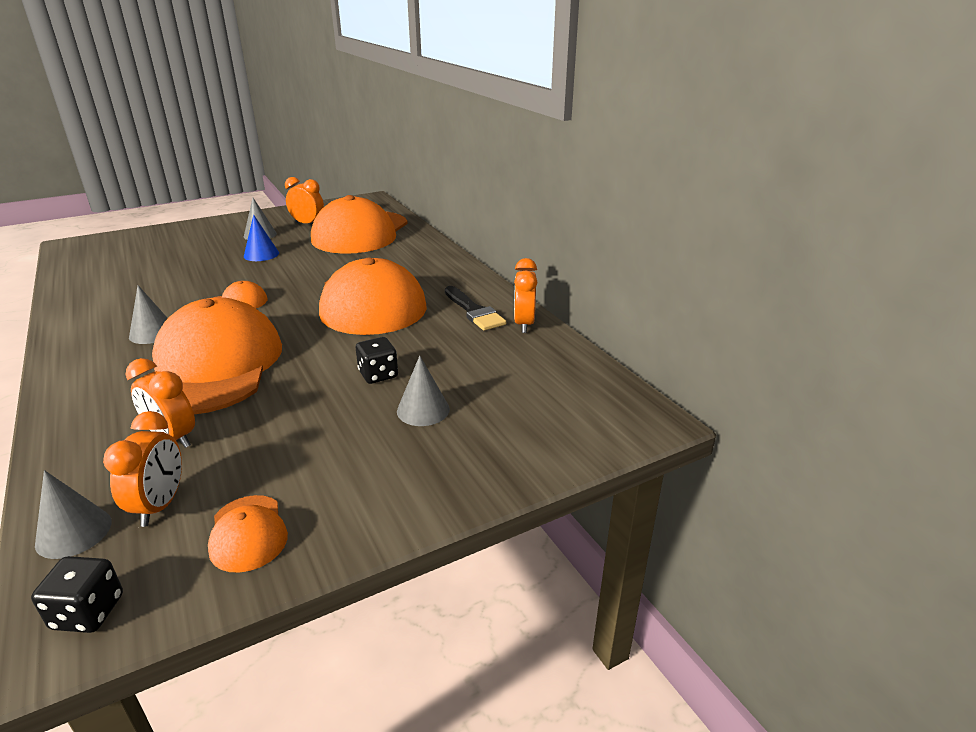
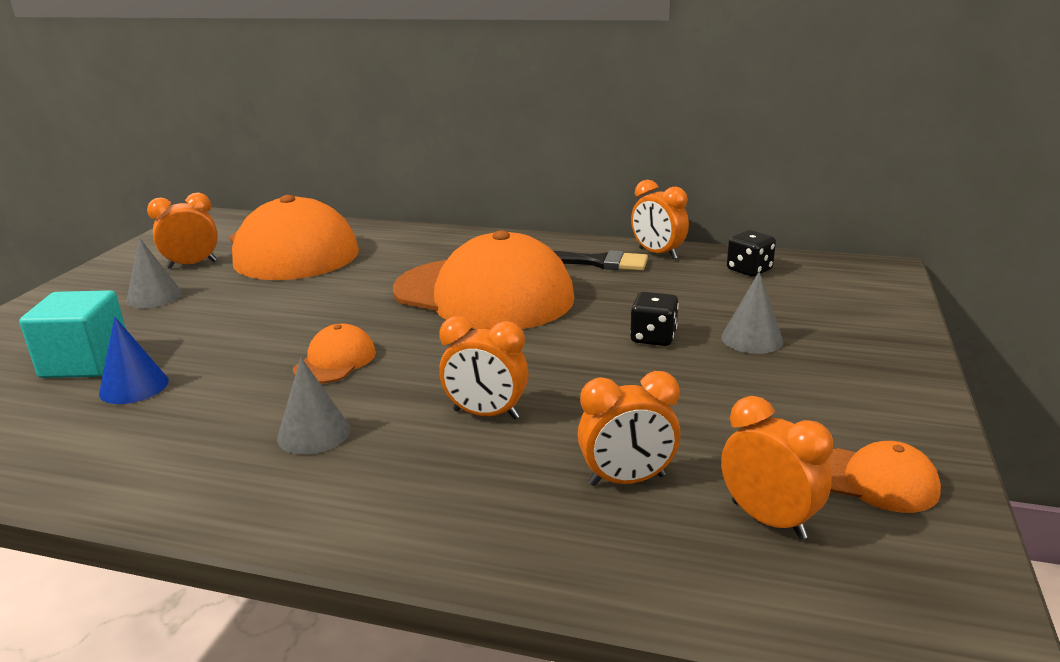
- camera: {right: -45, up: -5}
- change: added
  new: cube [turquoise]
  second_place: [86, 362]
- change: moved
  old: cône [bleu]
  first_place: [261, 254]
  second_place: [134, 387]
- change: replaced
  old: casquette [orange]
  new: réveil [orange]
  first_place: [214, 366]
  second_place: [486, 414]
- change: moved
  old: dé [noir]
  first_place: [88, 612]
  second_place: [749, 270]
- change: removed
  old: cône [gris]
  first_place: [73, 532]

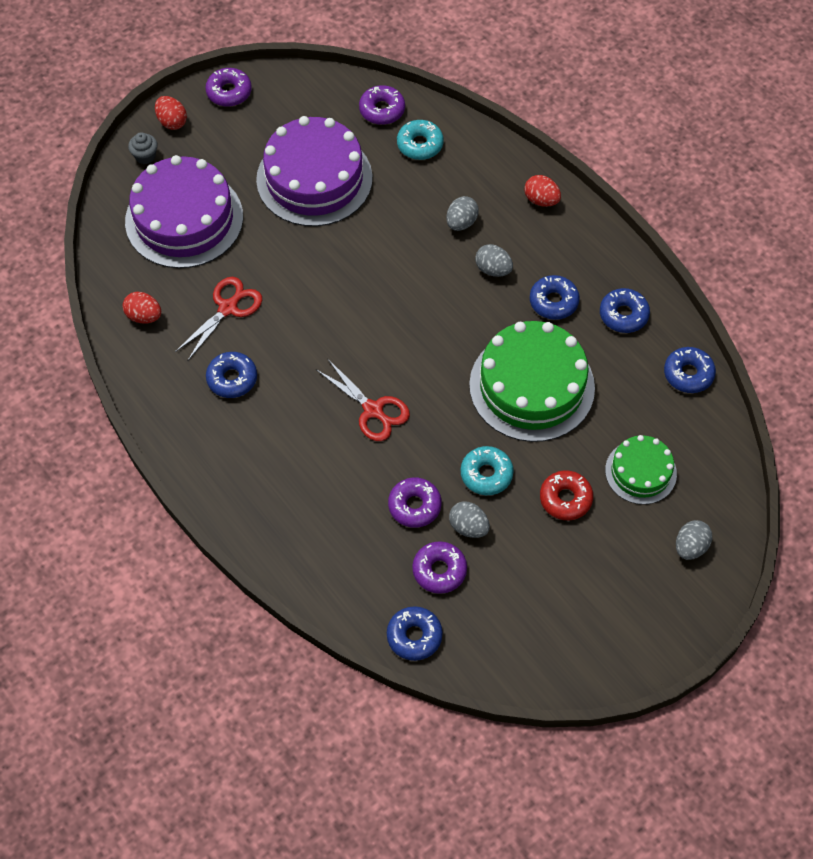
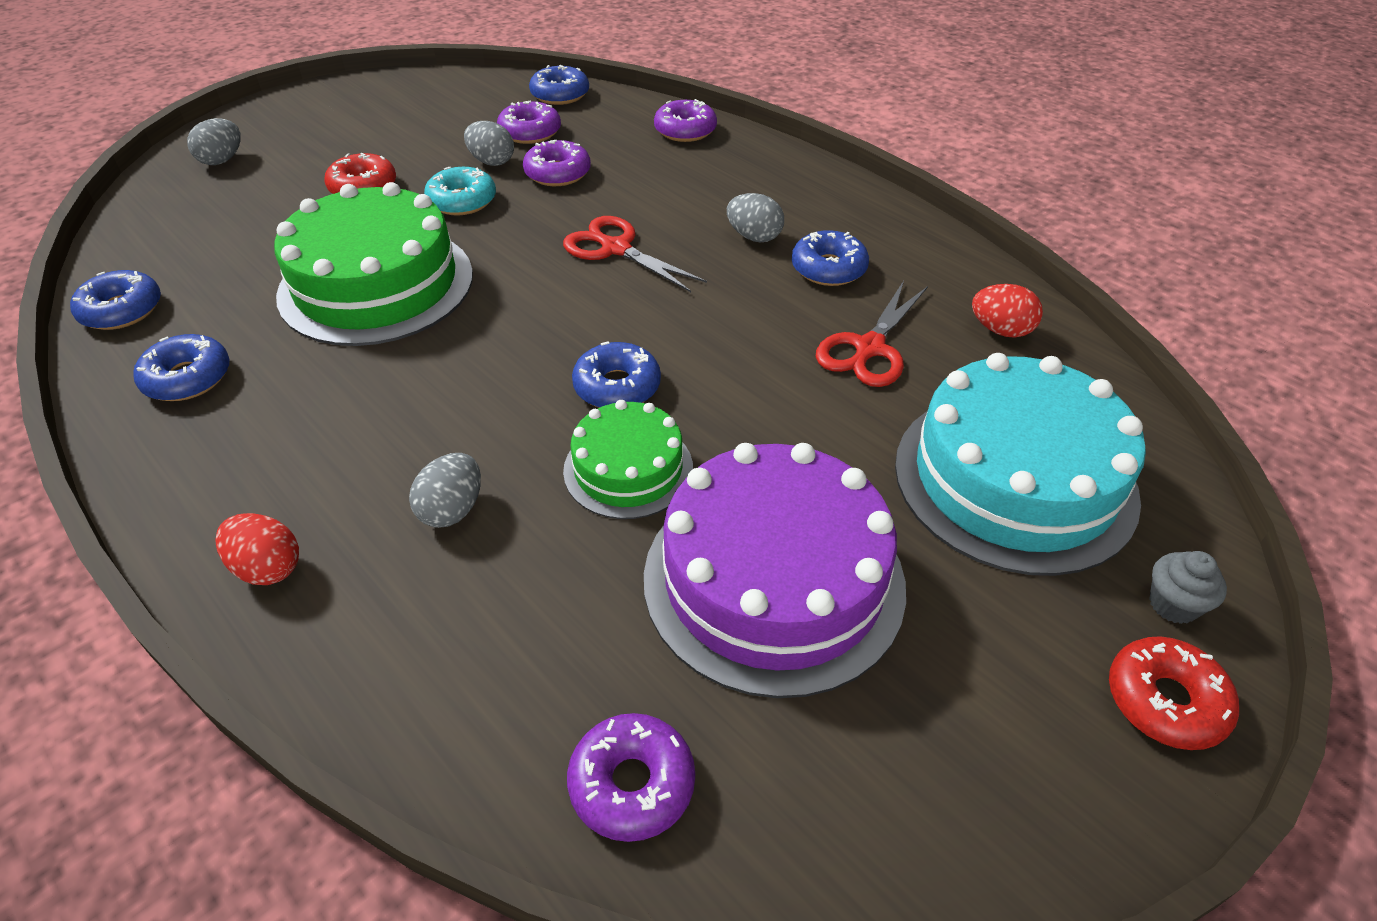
- camera: {right: 175, up: -15}
- change: moved
  old: gâteau [vert]
  first_place: [640, 472]
  second_place: [628, 469]
- change: moved
  old: beignet [bleu]
  first_place: [553, 302]
  second_place: [617, 386]
- change: moved
  old: beignet [violet]
  first_place: [229, 92]
  second_place: [685, 130]
- change: moved
  old: œuf [gris]
  first_place: [493, 269]
  second_place: [754, 237]
- change: recoloured
  old: gâteau [violet]
  new: gâteau [turquoise]
  first_place: [184, 219]
  second_place: [1014, 479]
- change: replaced
  old: œuf [rouge]
  new: beignet [rouge]
  first_place: [172, 122]
  second_place: [1165, 701]
- change: removed
  old: beignet [turquoise]
  first_place: [420, 144]

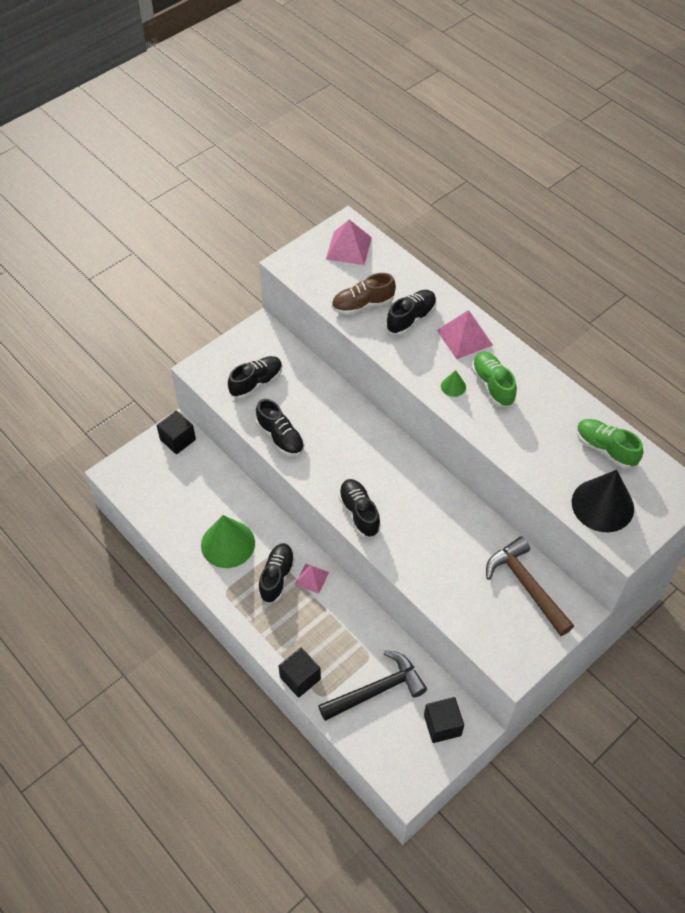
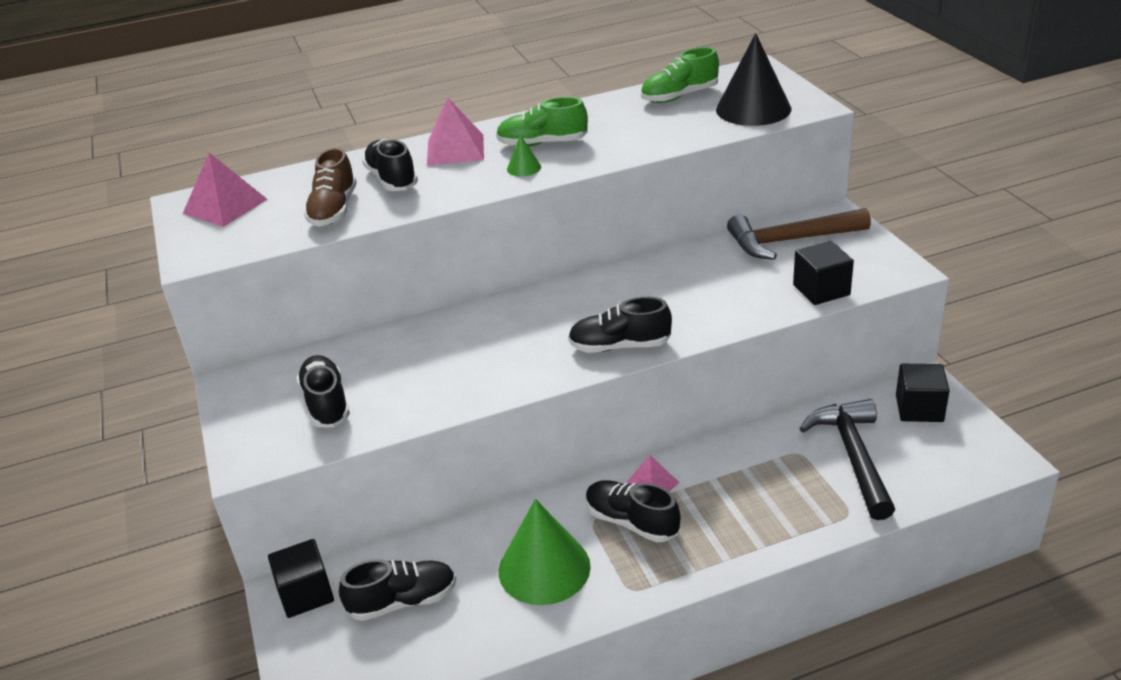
- camera: {right: -65, up: -20}
- change: moved
  old: chaussure [noir]
  first_place: [280, 437]
  second_place: [403, 601]
- change: moved
  old: cube [noir]
  first_place: [300, 678]
  second_place: [821, 290]

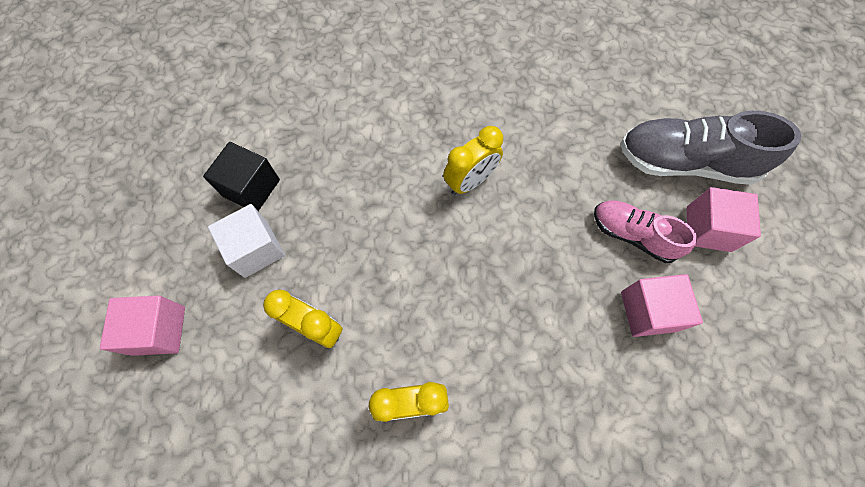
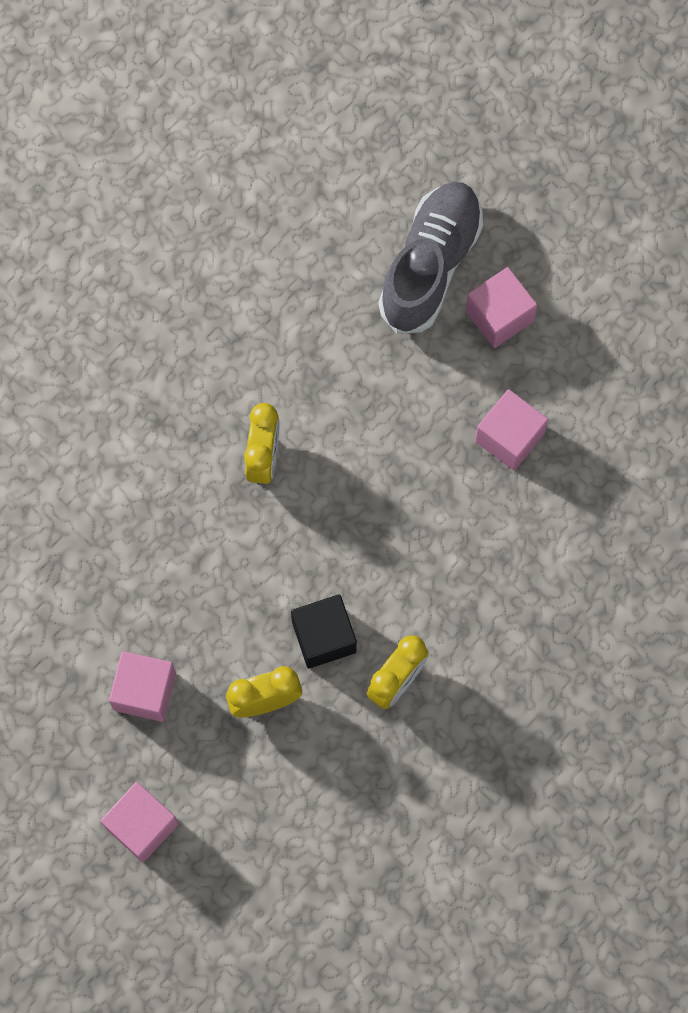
- camera: {right: -45, up: 5}
- change: recoloured
  old: cube [blanc]
  new: cube [rose]
  first_place: [256, 249]
  second_place: [145, 691]
- change: moved
  old: cube [noir]
  first_place: [251, 188]
  second_place: [324, 637]
- change: turned
  old: chaussure [gris]
  first_place: [685, 162]
  second_place: [430, 265]
  degrees: 150
- change: removed
  old: chaussure [rose]
  first_place: [633, 235]

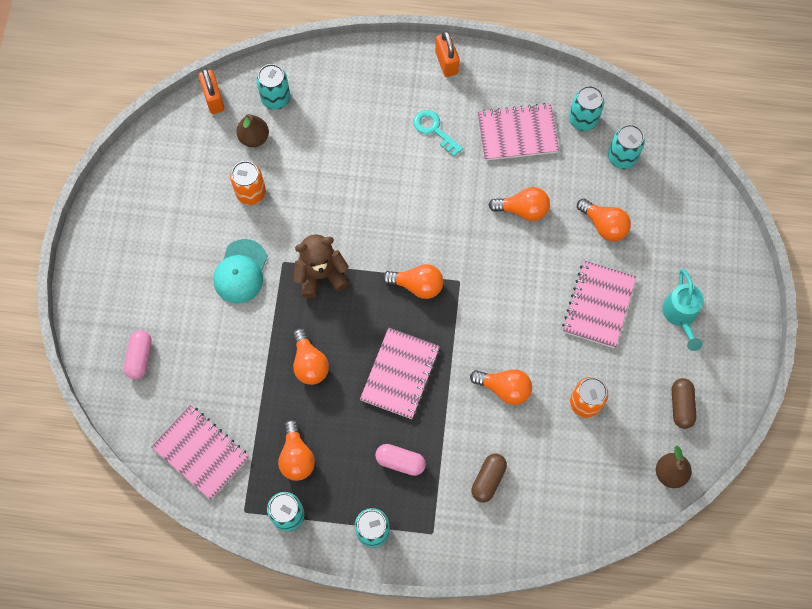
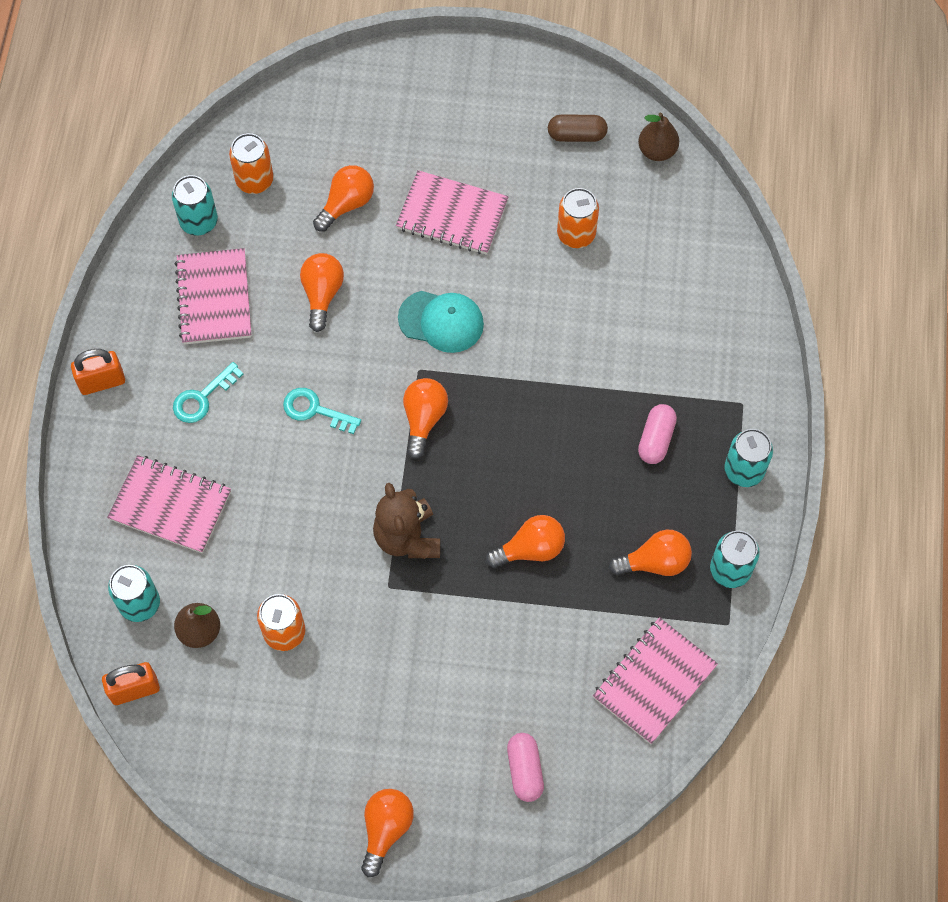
- camera: {right: -90, up: -5}
- change: moved
  old: carnet [rose]
  first_place: [400, 374]
  second_place: [170, 505]
- change: recoloured
  old: canette [turquoise]
  new: canette [orange]
  first_place: [622, 157]
  second_place: [254, 180]
- change: added
  new: clé [turquoise]
  second_place: [315, 410]
- change: moved
  old: ampoule [orange]
  first_place: [504, 388]
  second_place: [386, 829]
- change: moved
  old: casquette [turquoise]
  first_place: [240, 271]
  second_place: [441, 321]
- change: turned
  old: gélule [rose]
  first_place: [140, 357]
  second_place: [525, 770]
  degrees: 75
- change: removed
  old: gélule [marron]
  first_place: [488, 479]
- change: removed
  old: arrosoir [turquoise]
  first_place: [680, 315]

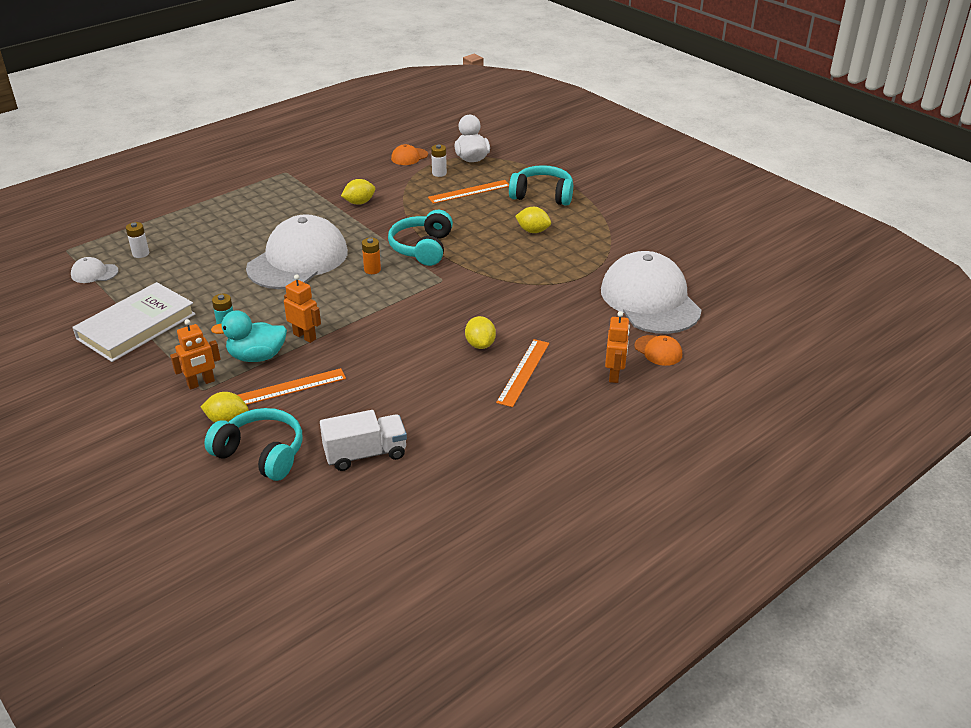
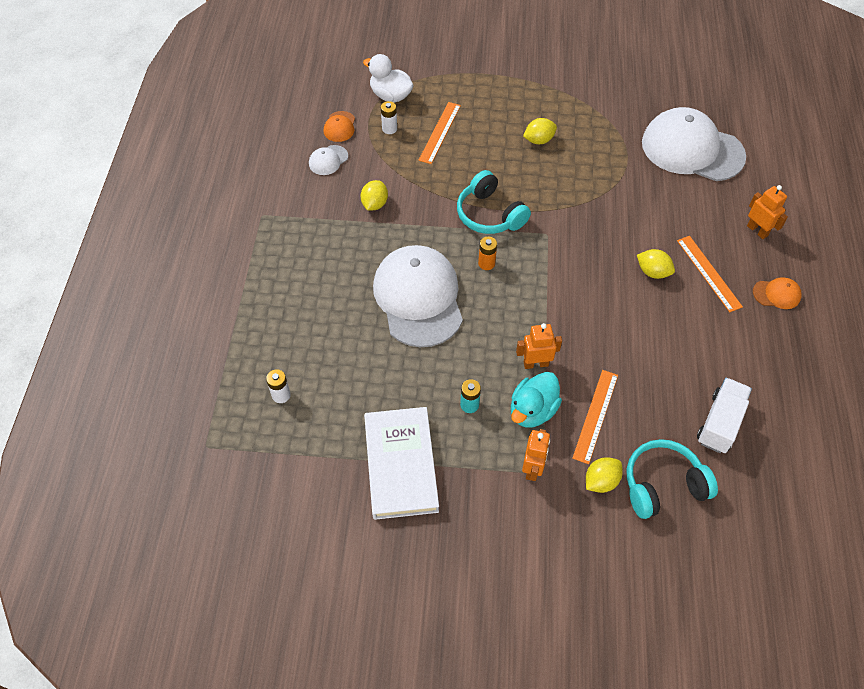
- camera: {right: -45, up: 20}
- change: moved
  old: casquette [blanc]
  first_place: [94, 273]
  second_place: [328, 160]
- change: moved
  old: casquette [orange]
  first_place: [658, 350]
  second_place: [776, 294]
- change: removed
  old: casque audio [turquoise]
  first_place: [542, 195]

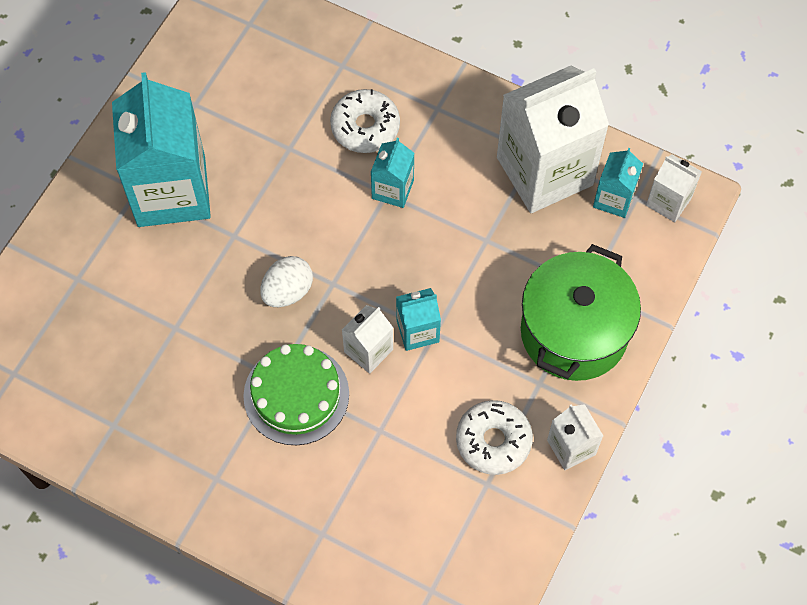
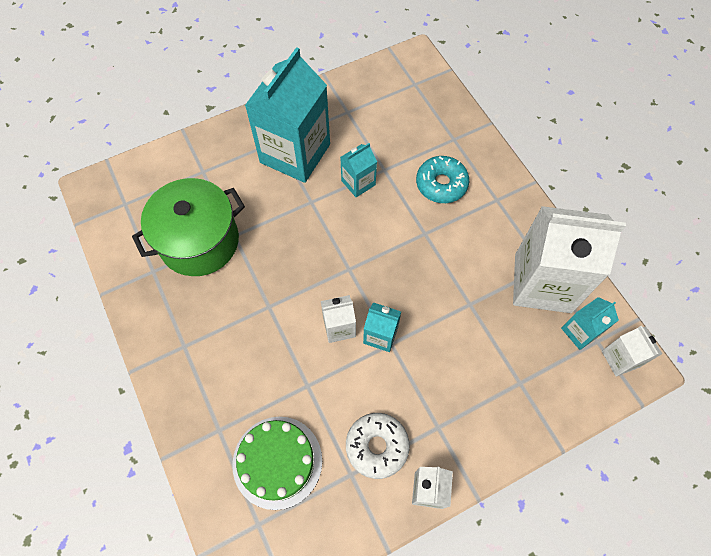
- camera: {right: 35, up: 0}
- change: moved
  old: marmite [vert]
  first_place: [574, 332]
  second_place: [199, 241]
- change: moved
  old: gâteau [vert]
  first_place: [296, 395]
  second_place: [277, 462]
- change: moved
  old: brique de lait [turquoise]
  first_place: [392, 189]
  second_place: [358, 183]
- change: recoloured
  old: beignet [blanc]
  new: beignet [turquoise]
  first_place: [365, 127]
  second_place: [441, 184]
- change: removed
  old: œuf [blanc]
  first_place: [287, 291]

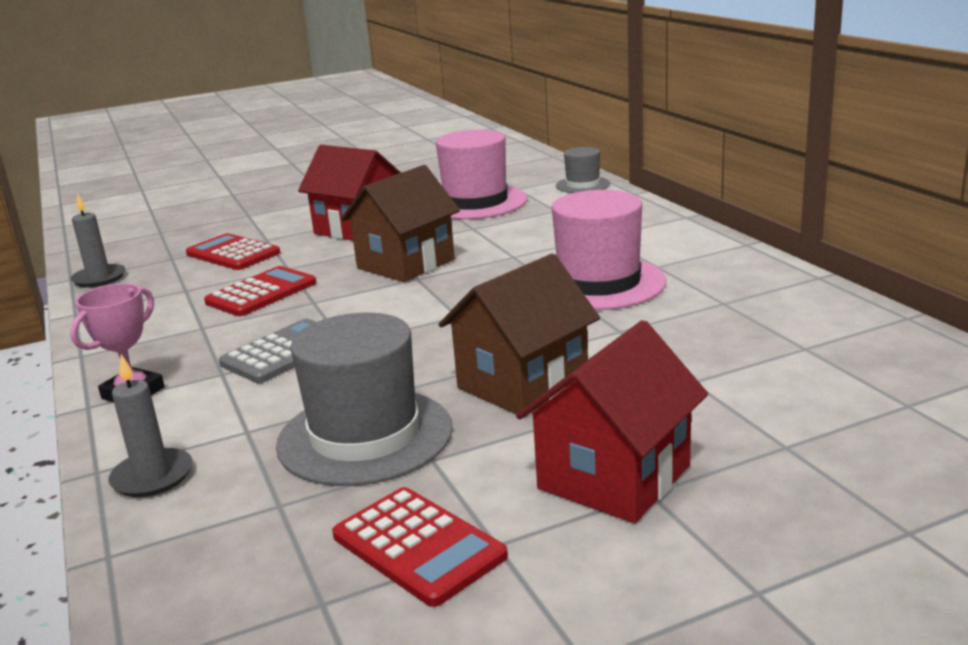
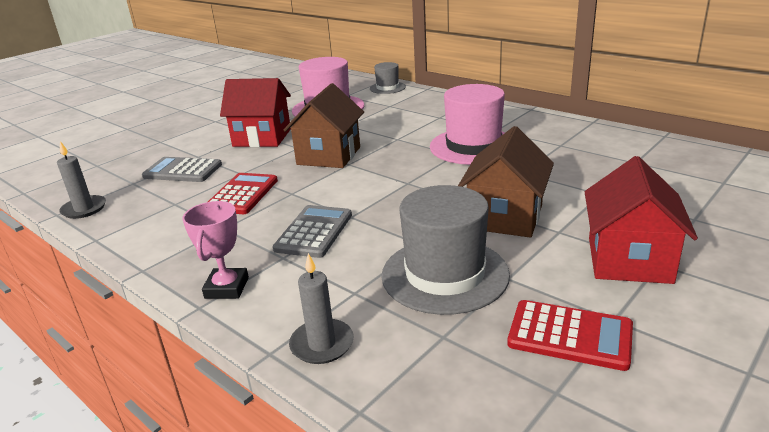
- camera: {right: -25, up: 5}
- change: recoloured
  old: calculatrice [rouge]
  new: calculatrice [gris]
  first_place: [233, 253]
  second_place: [182, 171]

